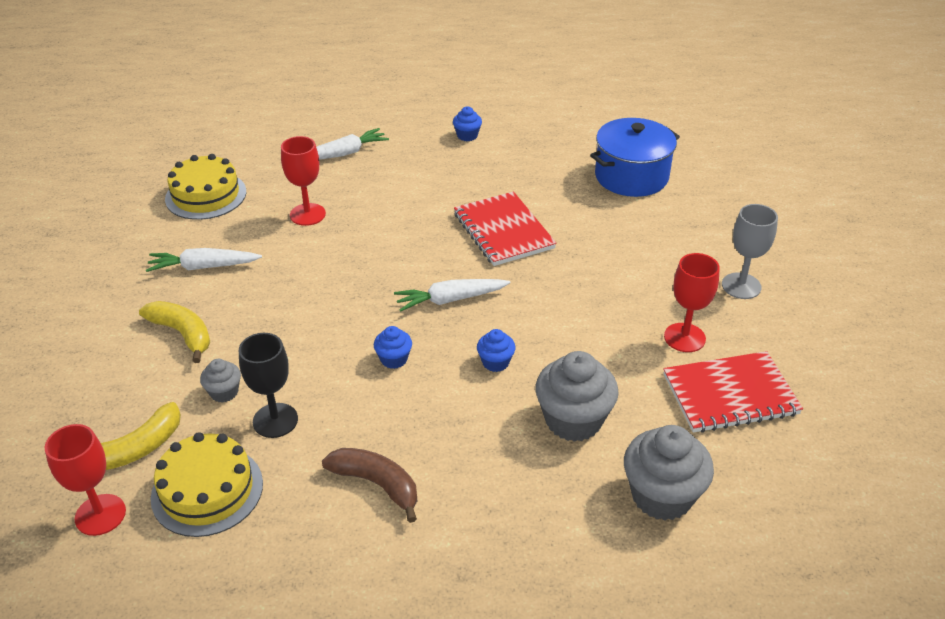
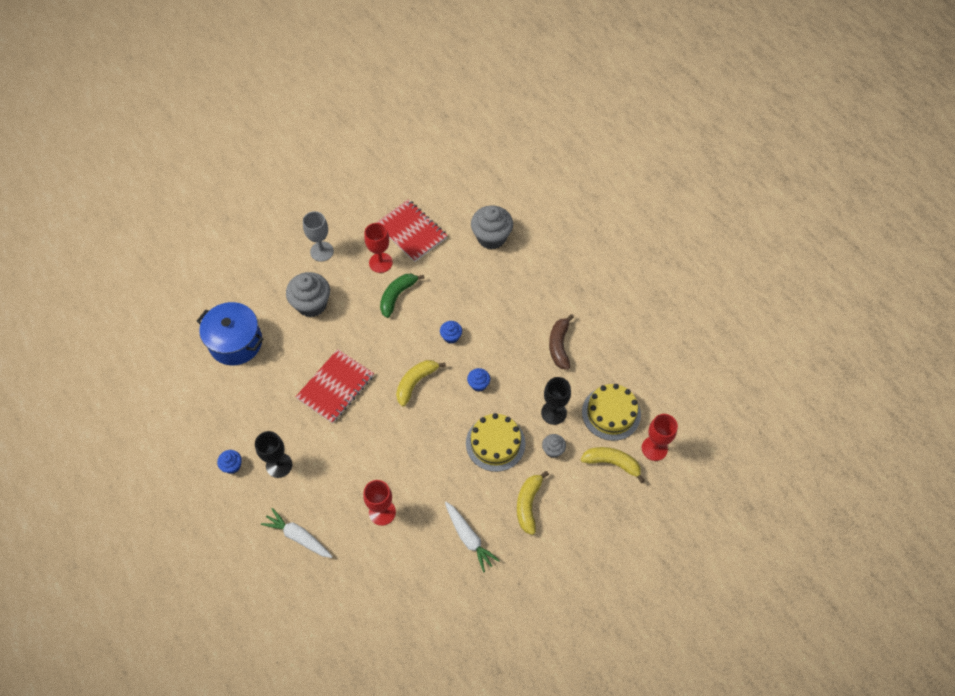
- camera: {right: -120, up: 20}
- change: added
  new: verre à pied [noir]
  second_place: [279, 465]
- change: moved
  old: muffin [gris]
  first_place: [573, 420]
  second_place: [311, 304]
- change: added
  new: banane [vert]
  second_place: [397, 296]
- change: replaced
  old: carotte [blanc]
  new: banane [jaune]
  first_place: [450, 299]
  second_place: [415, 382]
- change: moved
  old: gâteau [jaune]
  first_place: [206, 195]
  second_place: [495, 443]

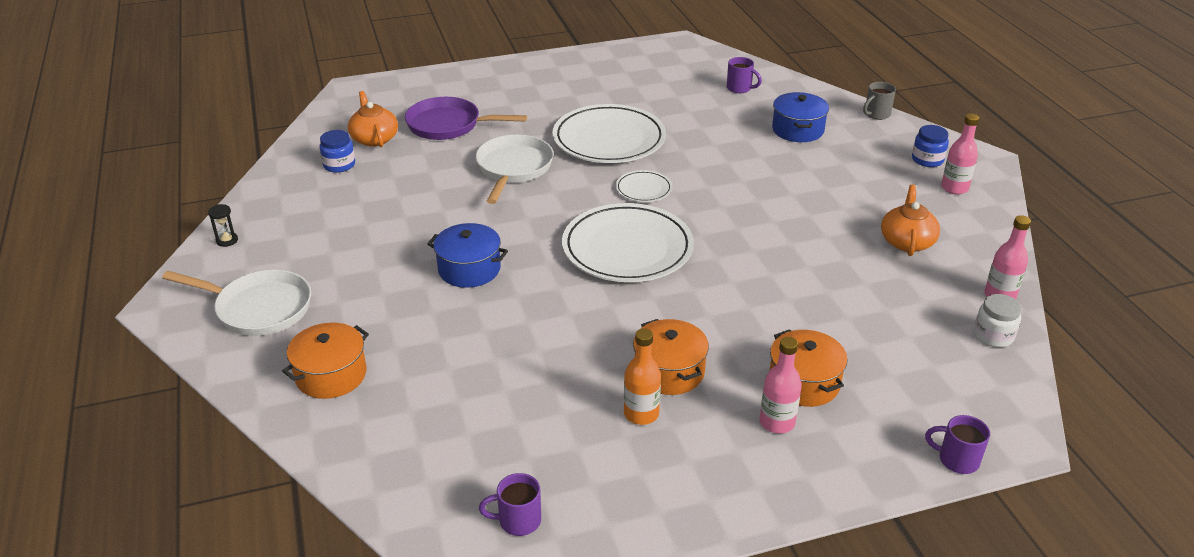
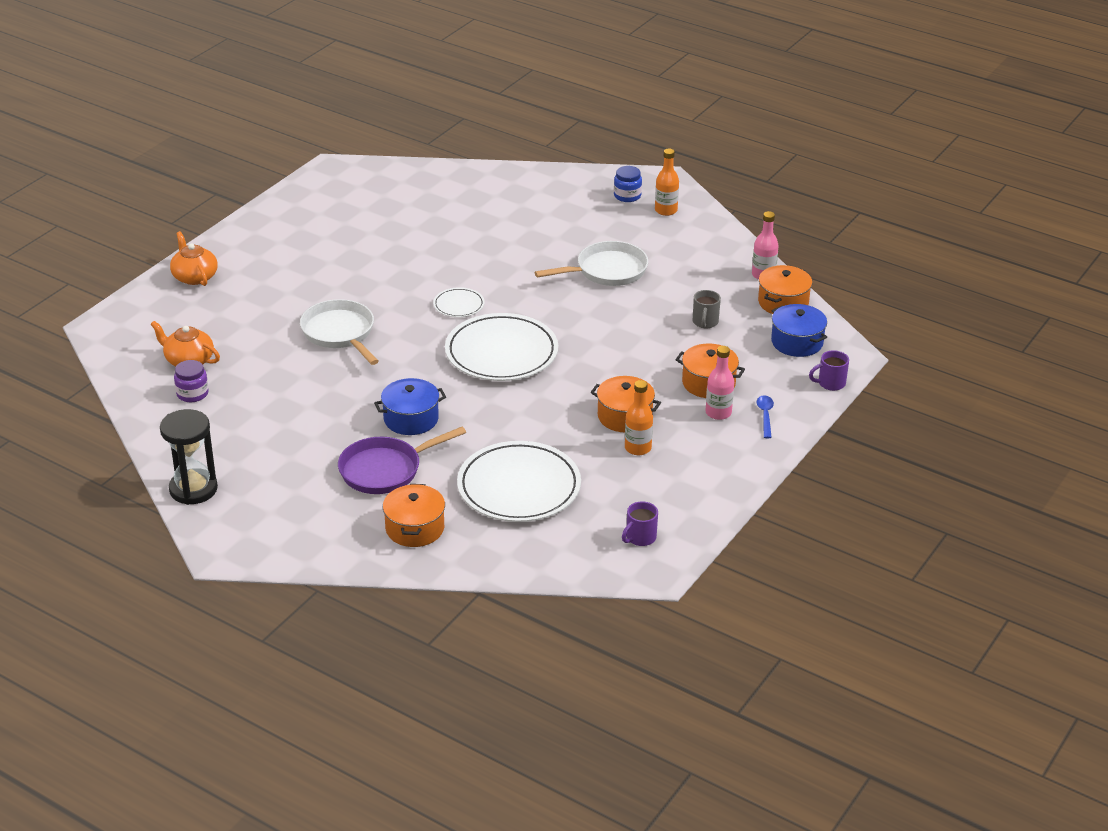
- camera: {right: -40, up: 0}
- change: resized
  old: sablier [noir]
  first_place: [227, 240]
  second_place: [193, 489]
  factor: 2.36
- change: moved
  old: théière [orange]
  first_place: [907, 241]
  second_place: [194, 276]
- change: recoloured
  old: bocal [bleu]
  new: bocal [violet]
  first_place: [339, 165]
  second_place: [192, 394]
- change: moved
  old: poêle [violet]
  first_place: [448, 125]
  second_place: [385, 470]
- change: moved
  old: assiette [blanc]
  first_place: [609, 139]
  second_place: [519, 487]
- change: moved
  old: poêle [blanc]
  first_place: [259, 308]
  second_place: [607, 271]
- change: recoloured
  old: bouteille [rose]
  new: bouteille [orange]
  first_place: [954, 188]
  second_place: [666, 210]
- change: moved
  old: tasse [gris]
  first_place: [876, 114]
  second_place: [705, 322]
- change: added
  new: cuillère [bleu]
  second_place: [765, 416]
- change: replaced
  old: bocal [blanc]
  new: marmite [orange]
  first_place: [993, 336]
  second_place: [783, 302]
- change: moved
  old: marmite [bleu]
  first_place: [797, 130]
  second_place: [797, 342]
- change: removed
  old: tasse [violet]
  first_place: [740, 88]

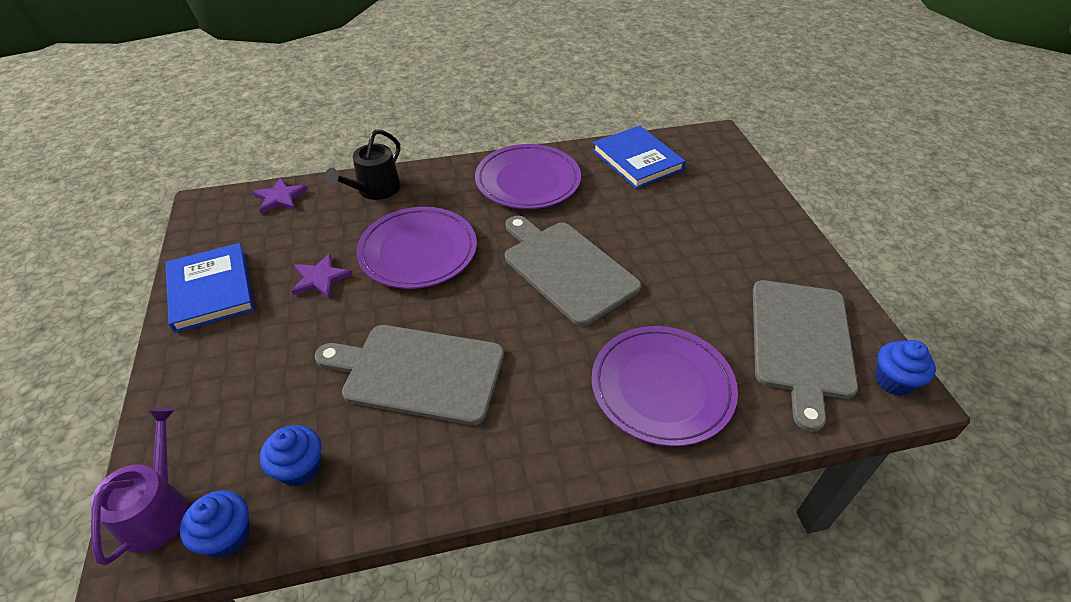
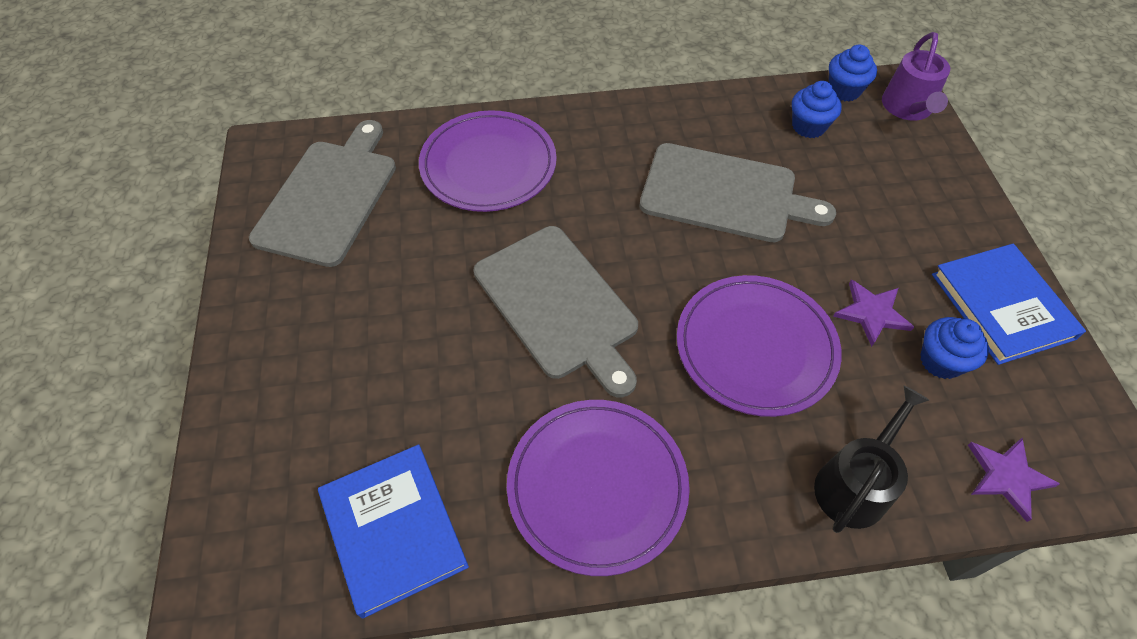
- camera: {right: -175, up: 10}
- change: moved
  old: muffin [bleu]
  first_place: [893, 381]
  second_place: [941, 361]

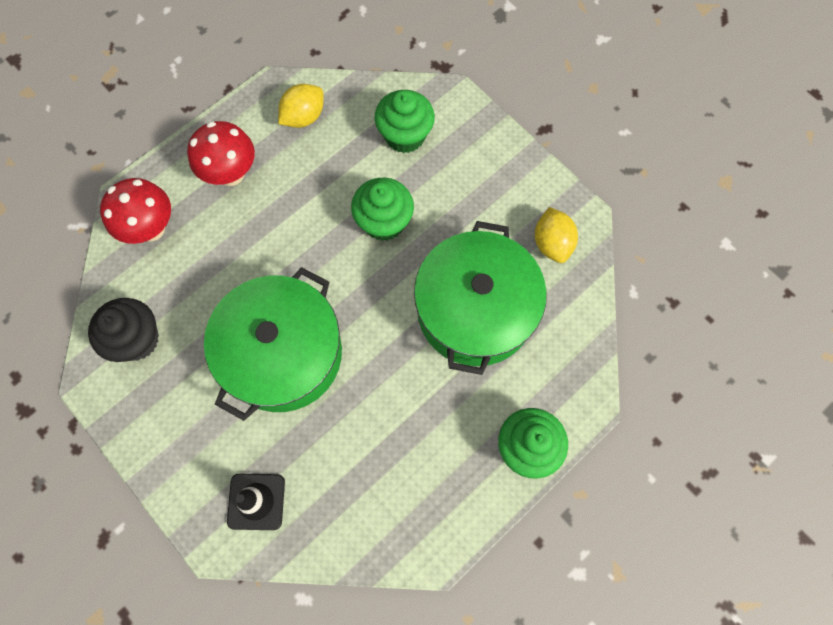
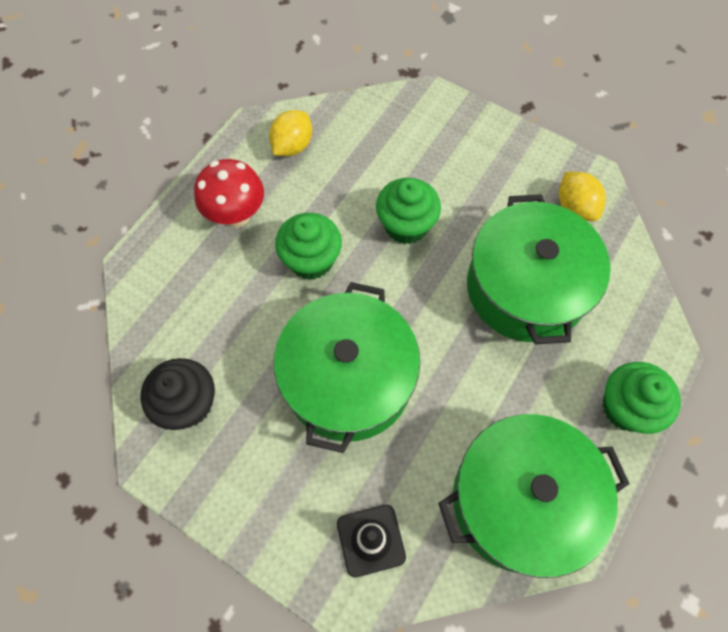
- camera: {right: -15, up: -5}
- change: moved
  old: muffin [vert]
  first_place: [405, 136]
  second_place: [311, 260]
- change: added
  new: marmite [vert]
  second_place: [520, 500]
- change: removed
  old: champignon [rouge]
  first_place: [151, 229]

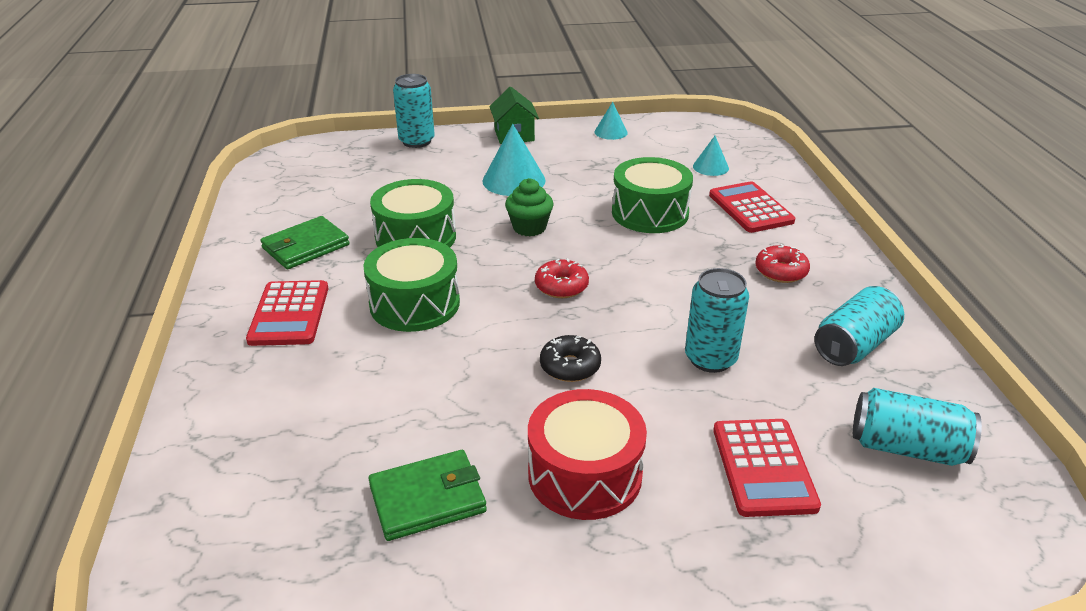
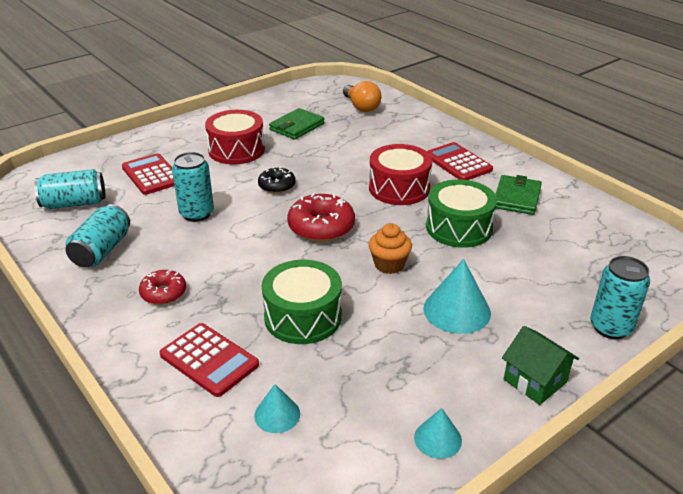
- camera: {right: 150, up: 0}
- change: resized
  old: beignet [rouge]
  first_place: [561, 286]
  second_place: [321, 227]
  factor: 1.65
- change: added
  new: ampoule [orange]
  second_place: [361, 107]
- change: recoloured
  old: tambour [vert]
  new: tambour [rouge]
  first_place: [415, 304]
  second_place: [399, 188]
- change: recoloured
  old: muffin [vert]
  new: muffin [orange]
  first_place: [529, 227]
  second_place: [389, 264]

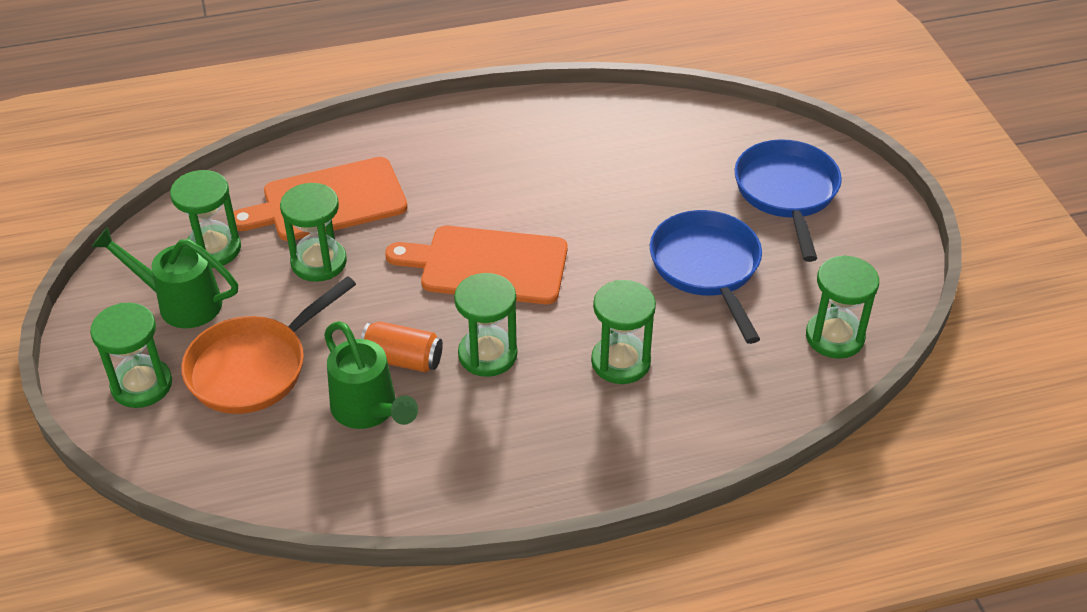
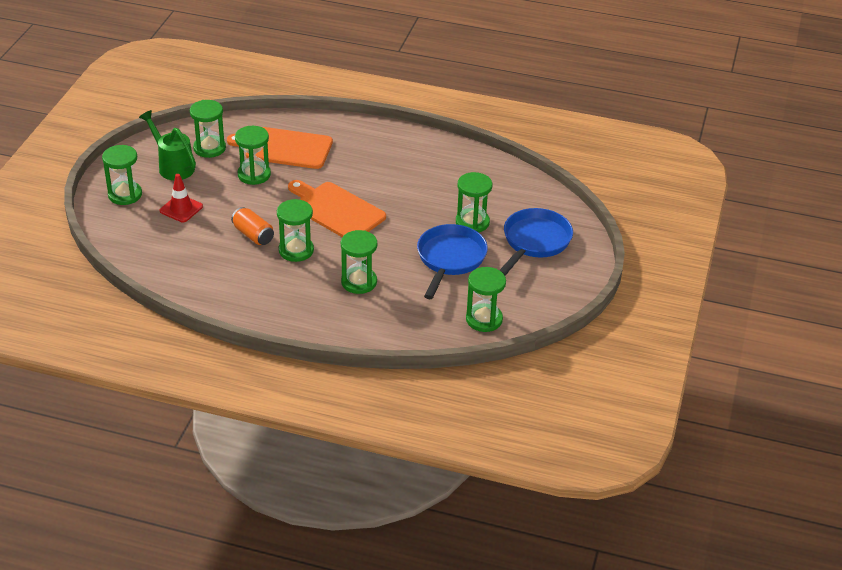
- camera: {right: 30, up: -5}
- change: replaced
  old: poêle [orange]
  new: cône de chantier [rouge]
  first_place: [254, 367]
  second_place: [181, 209]
- change: added
  new: sablier [vert]
  second_place: [472, 222]
- change: removed
  old: arrosoir [vert]
  first_place: [369, 410]

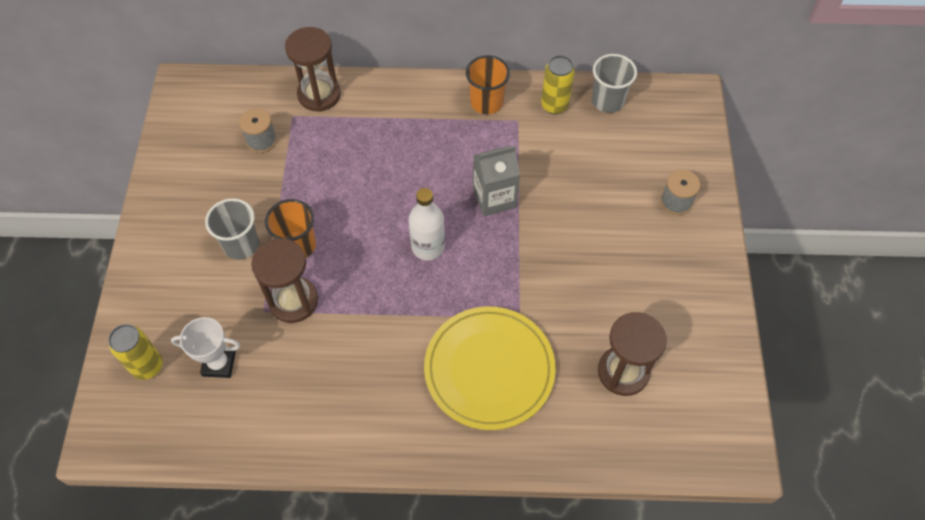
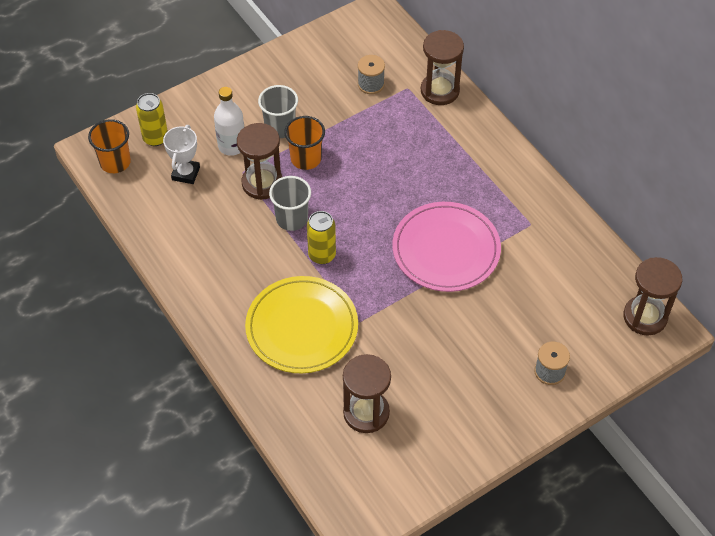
- camera: {right: 55, up: -5}
- change: moved
  old: gobelet [orange]
  first_place: [486, 102]
  second_place: [115, 162]
- change: turned
  old: trophée [blanc]
  first_place: [219, 364]
  second_place: [186, 173]
  degrees: 45
- change: moved
  old: bouteille [blanc]
  first_place: [428, 247]
  second_place: [232, 146]
- change: moved
  old: gobelet [gris]
  first_place: [608, 101]
  second_place: [292, 219]
- change: moved
  old: canette [jaune]
  first_place: [554, 105]
  second_place: [322, 255]
- change: replaced
  old: brique de lait [gris]
  new: assiette [rose]
  first_place: [494, 198]
  second_place: [446, 249]
- change: added
  new: sablier [marron]
  second_place: [645, 317]

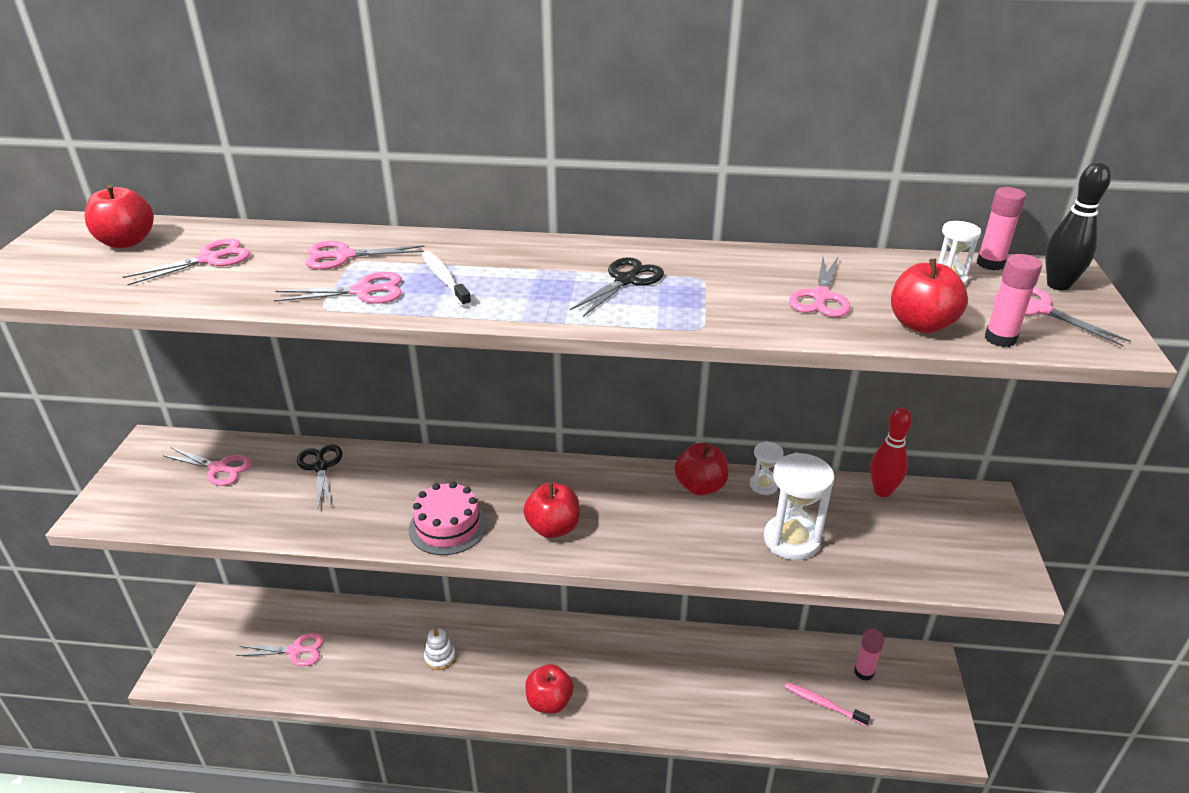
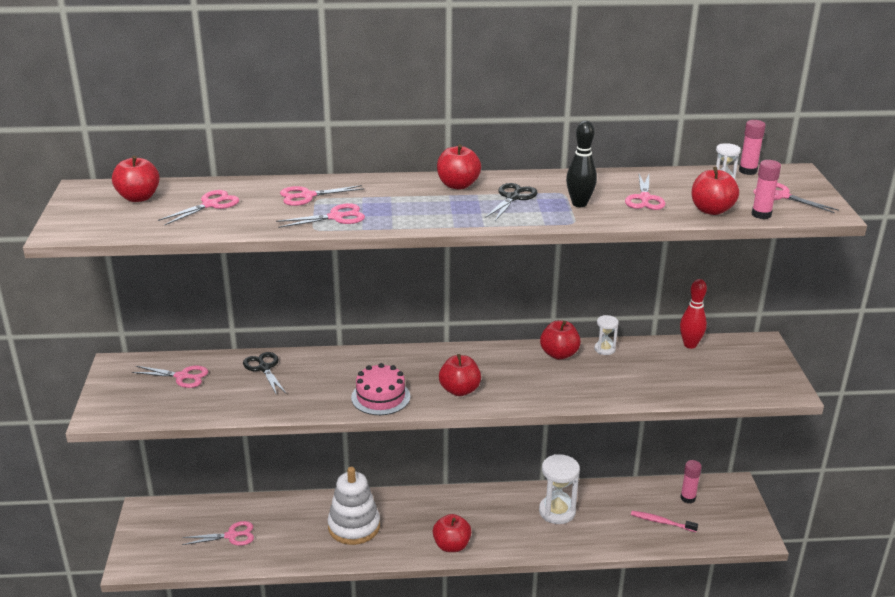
- camera: {right: -10, up: -5}
- change: resized
  old: jouet à empiler [blanc]
  first_place: [440, 657]
  second_place: [354, 526]
  factor: 2.07
- change: added
  new: pomme [rouge]
  second_place: [458, 185]
- change: moved
  old: sablier [blanc]
  first_place: [791, 540]
  second_place: [557, 511]
- change: moved
  old: quille [noir]
  first_place: [1058, 285]
  second_place: [579, 204]
- change: removed
  old: brosse à dents [blanc]
  first_place: [444, 279]

